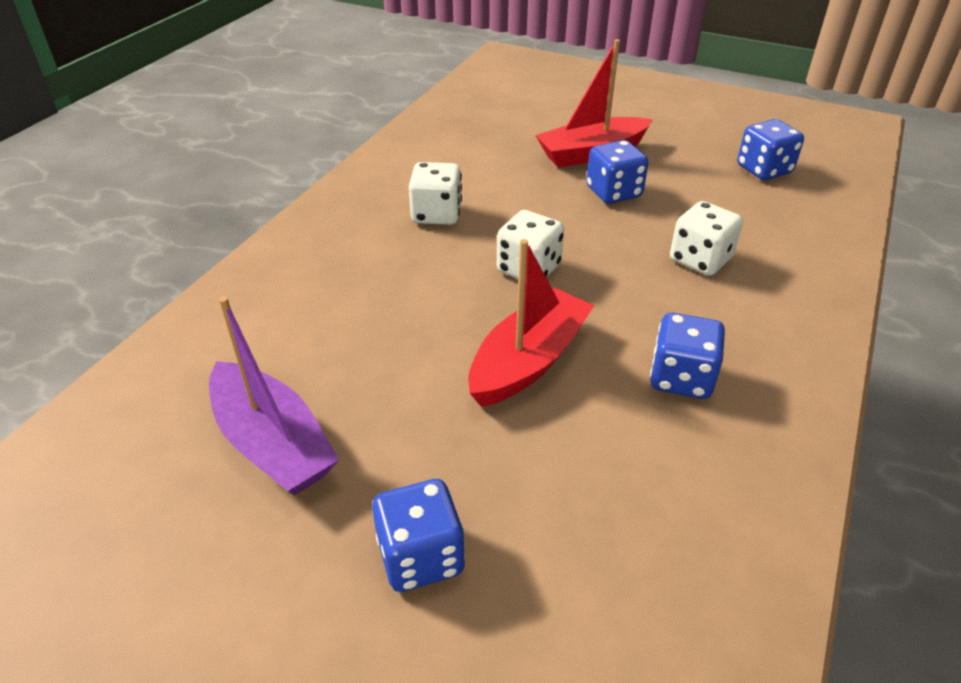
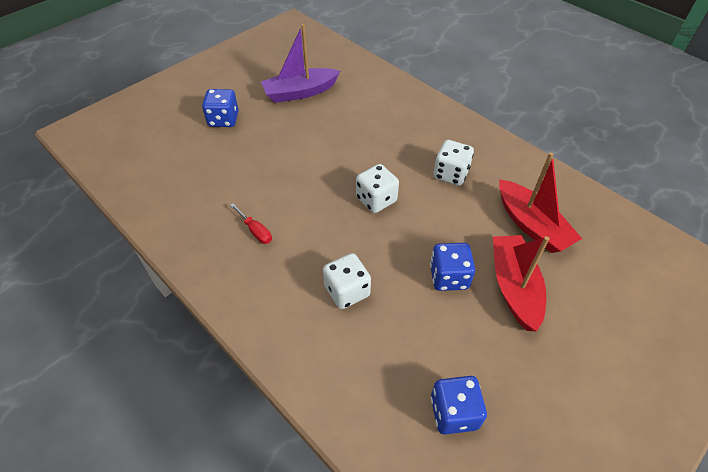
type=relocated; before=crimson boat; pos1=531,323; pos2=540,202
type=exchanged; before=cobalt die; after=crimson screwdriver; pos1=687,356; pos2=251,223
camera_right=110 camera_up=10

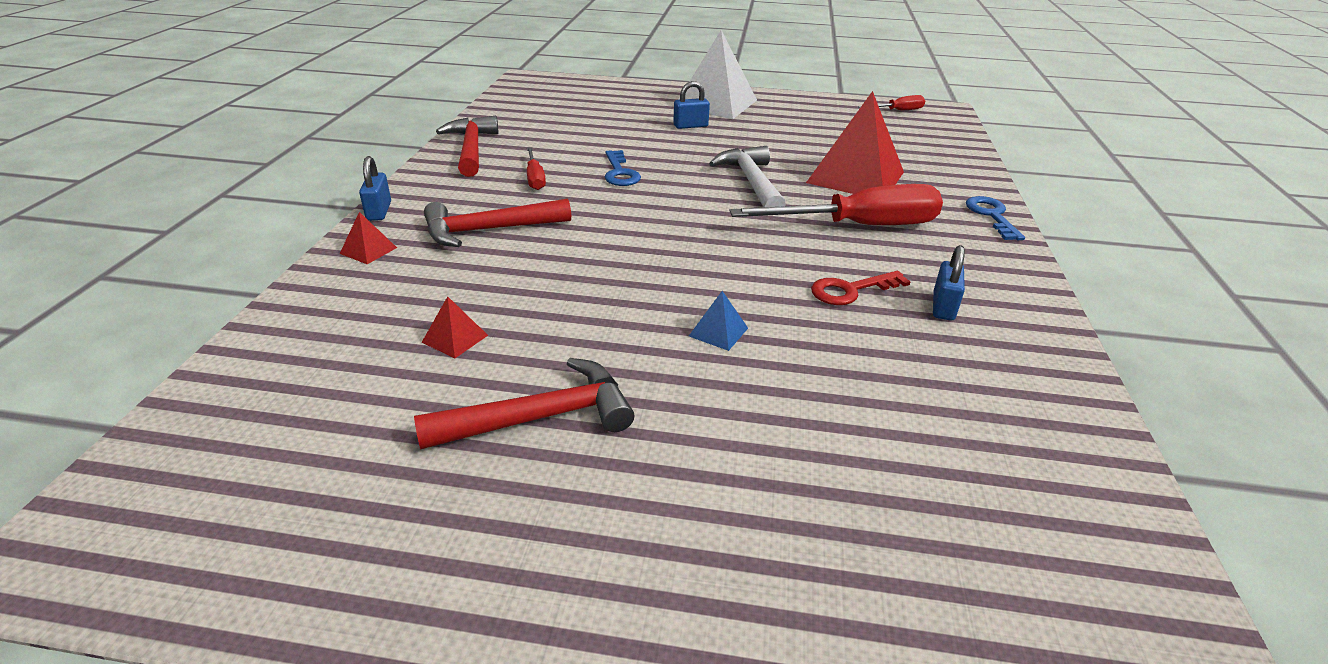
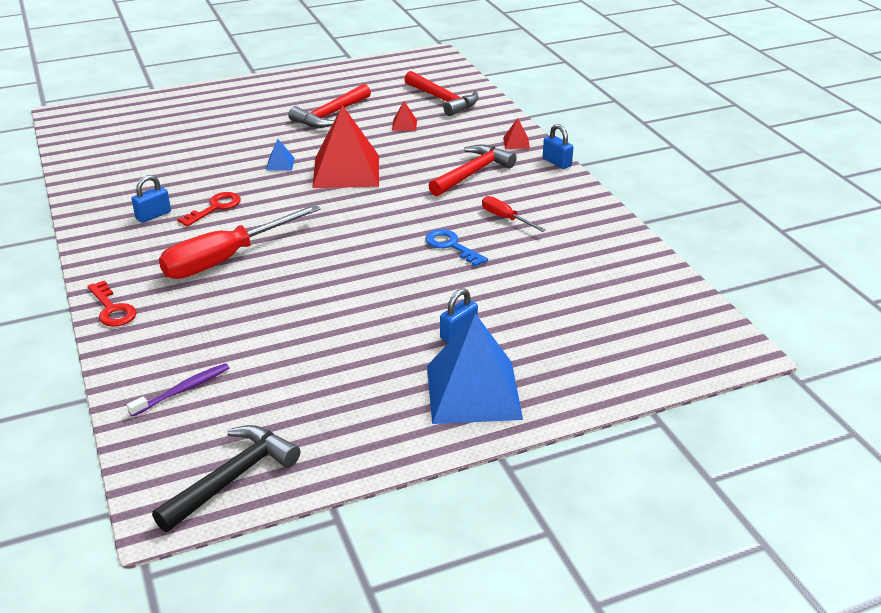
type=colour; before=snow-white pyramid; after=cobalt pyramid; pos1=717,74; pos2=475,368
type=relocated; before=crimson pyramid; pos1=855,142; pos2=345,146
type=exchanged; before=crimson screwdriver; after=black hammer; pos1=891,102; pos2=226,478
type=relocated; before=crimson hammer; pos1=467,146; pos2=441,93
type=missing; before=snow-white hammer; pos1=747,176
type=colour; before=cobalt latchkey; after=crimson latchkey; pos1=995,218; pos2=112,303
type=spun; before=cobalt lock; pos1=949,283; pos2=151,199; turn=60
type=appeared; after=royal purple dental brush; pos2=178,390
camera_right=150 camera_up=0

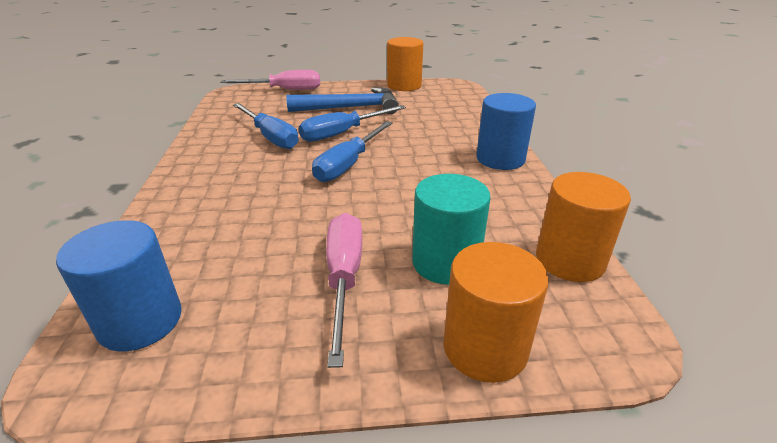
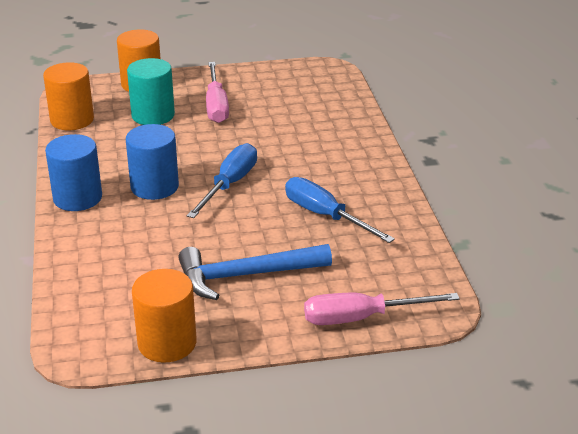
type=missing; before=cobalt screwdriver; pos1=352,123
type=relocated; before=cobalt cylinder; pos1=119,285; pos2=152,162
camera_right=175 camera_up=0

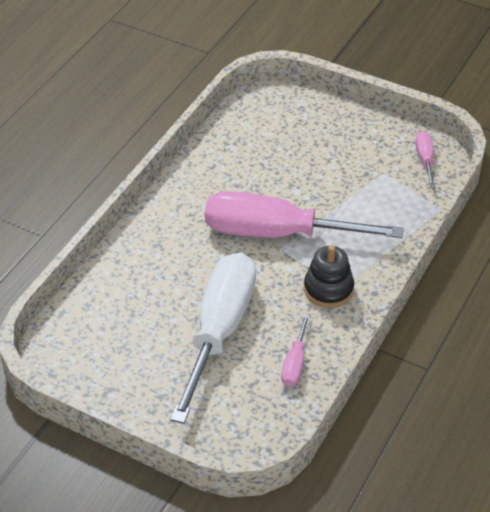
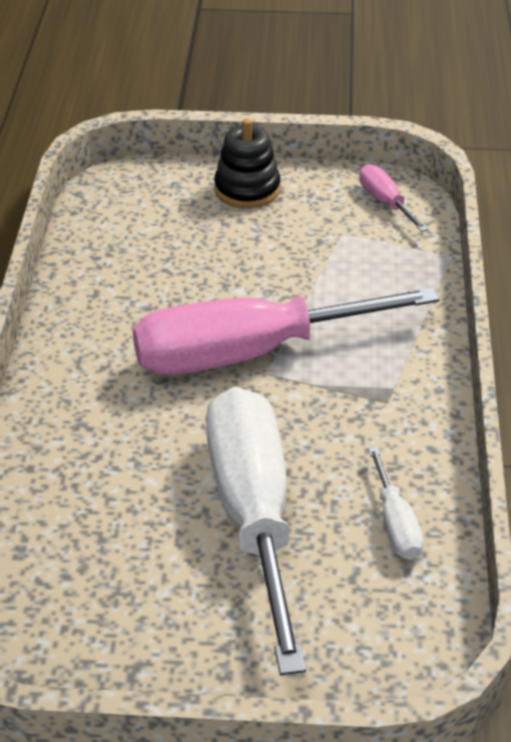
type=relocated; before=black stacking rings; pos1=329,276; pos2=247,163
type=colour; before=pink screwdriver; after=snow-white screwdriver; pos1=295,350; pos2=396,503
camera_right=-25 camera_up=-5

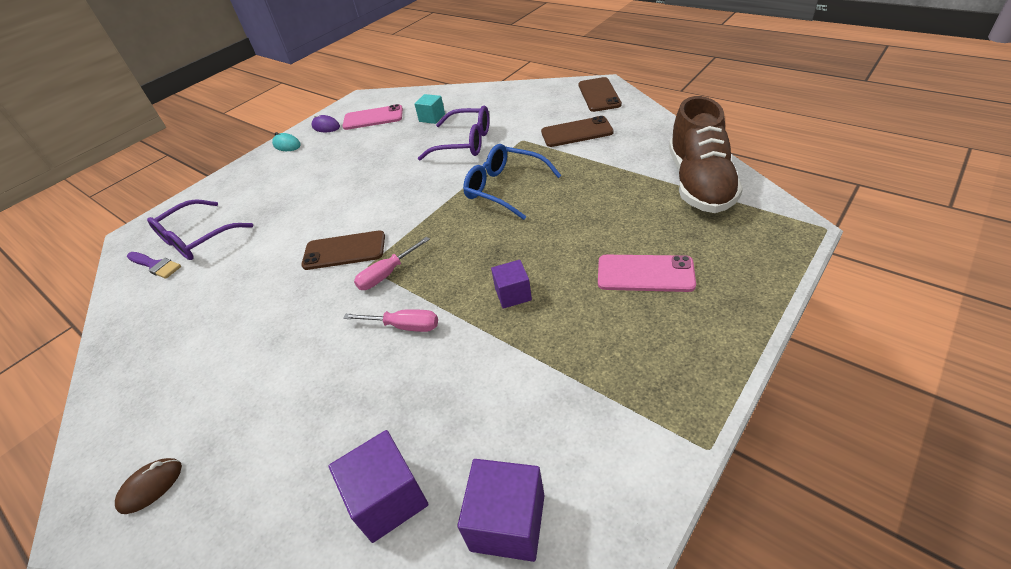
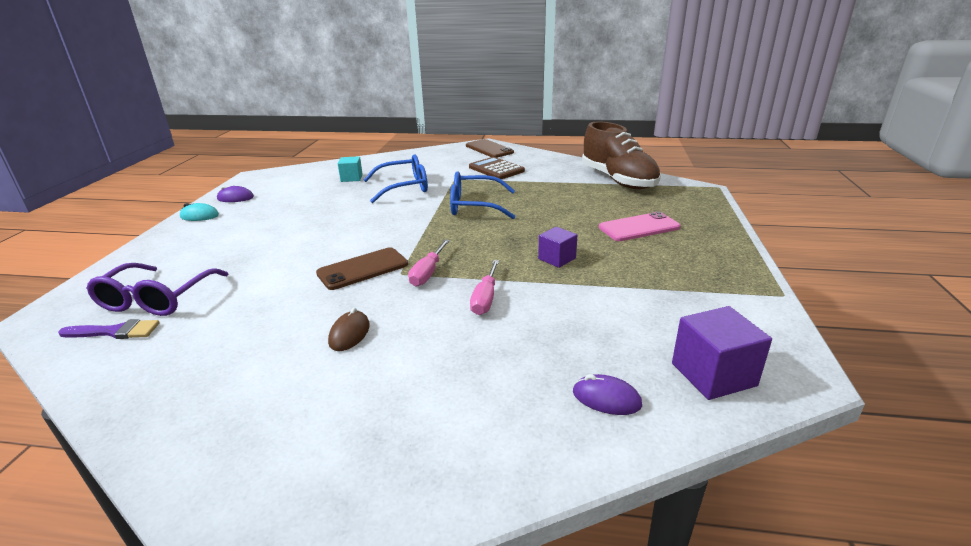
type=missing; before=pink smartphone; pos1=372,117
type=colour; before=royal purple spectacles; after=cobalt spectacles; pos1=453,133; pos2=396,178
type=exchanged; before=dark brown smartphone; after=dark brown pocket calculator; pos1=577,131; pos2=497,168
type=spun; before=pink screwdriver; pos1=390,320; pos2=484,287; turn=120
type=exchanged; before=royal purple cube; after=royal purple PC mouse; pos1=379,486; pos2=607,394
type=relocated; before=dark brown PC mouse; pos1=148,486; pos2=349,329
camera_right=-35 camera_up=-15

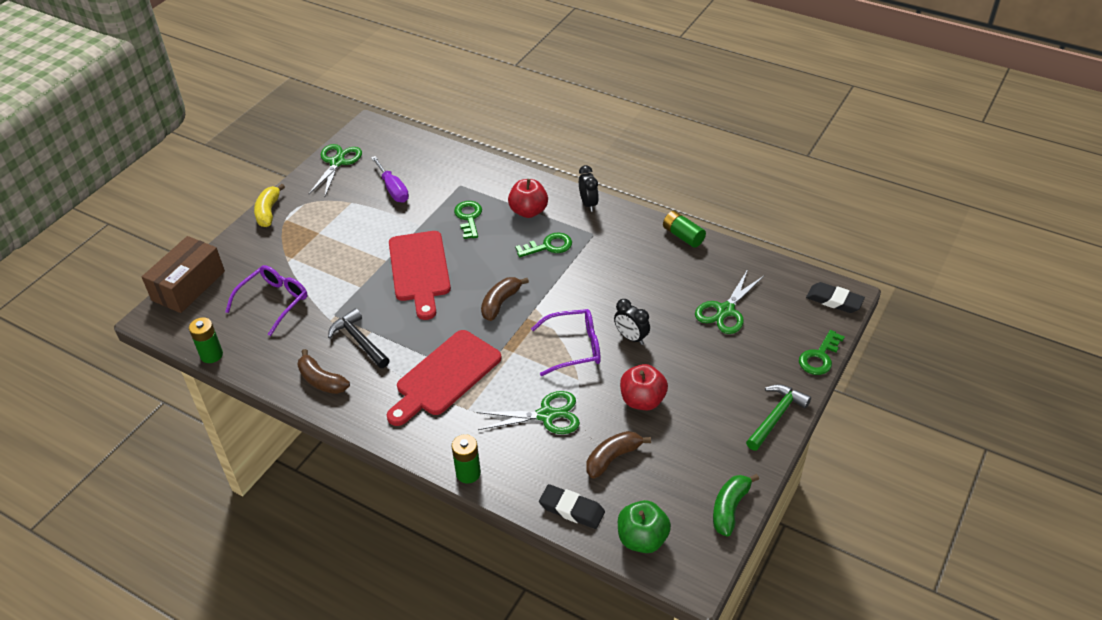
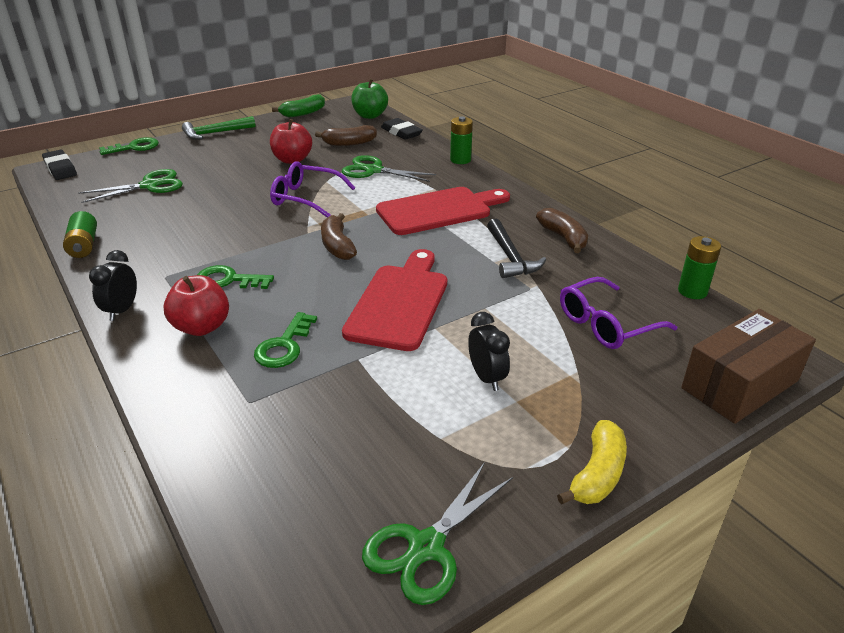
type=missing; before=royal purple screwdriver; pos1=390,179
type=spun; before=dark brown banana fruit; pos1=505,299; pos2=339,236; turn=105
type=relocated; before=black clock; pos1=632,322; pos2=489,351
camera_right=-155 camera_up=-10

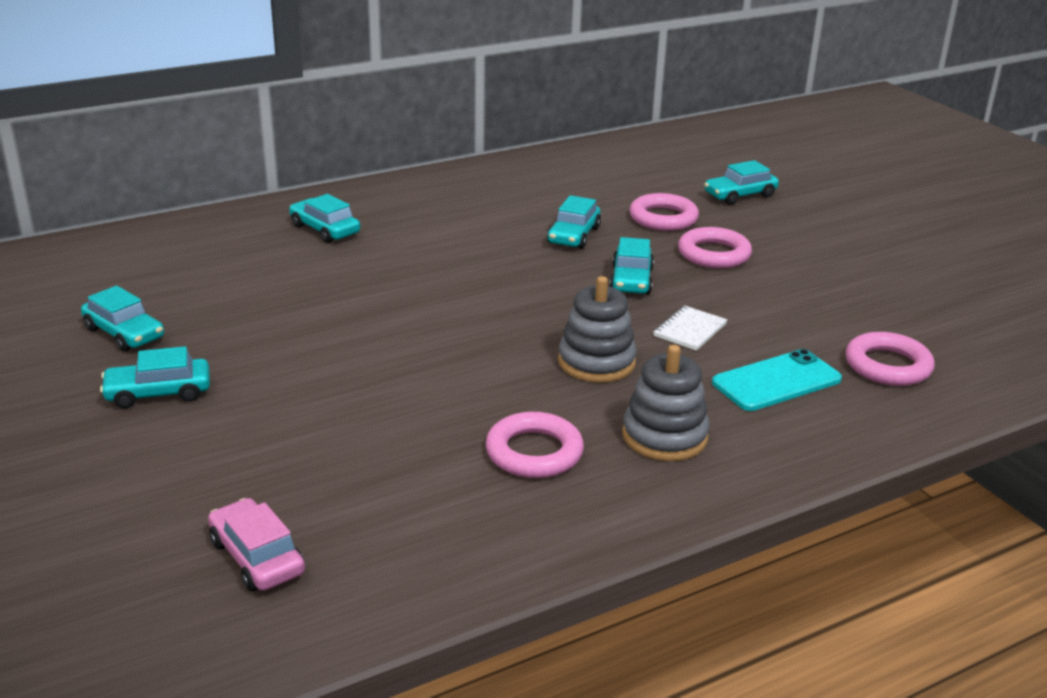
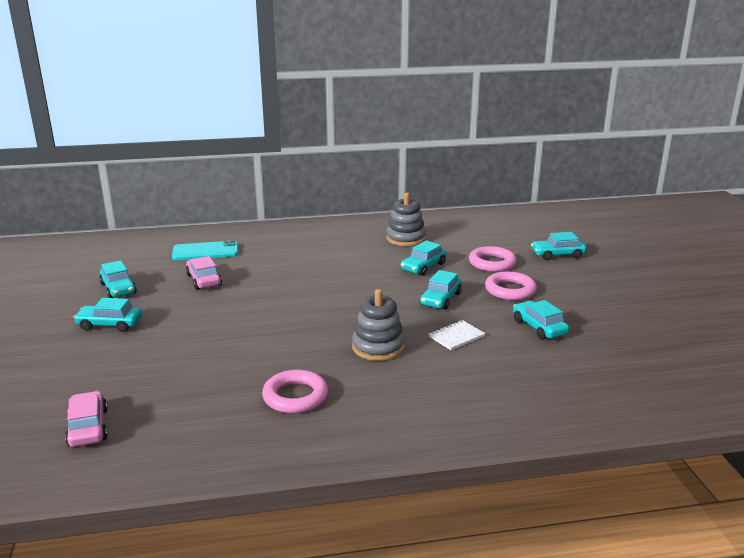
type=relocated; before=aqua automobile; pos1=324,218; pos2=541,320
type=missing; before=pink hoop; pos1=890,359
type=relocated; before=grey stacking rings; pos1=666,403; pos2=406,219
type=relocated; before=aqua smartphone; pos1=777,380; pos2=205,250
type=appeared; after=pink automobile; pos2=204,273
camera_right=20 camera_up=-5

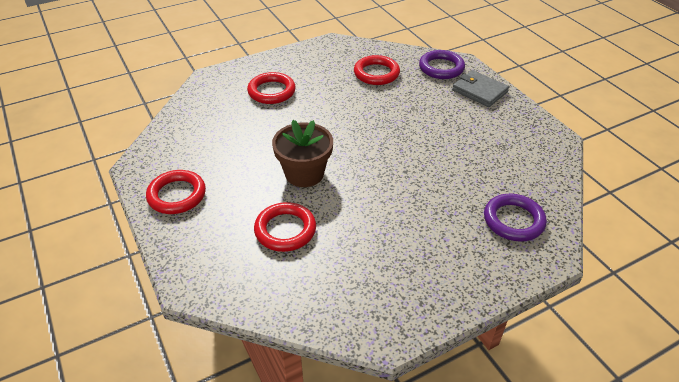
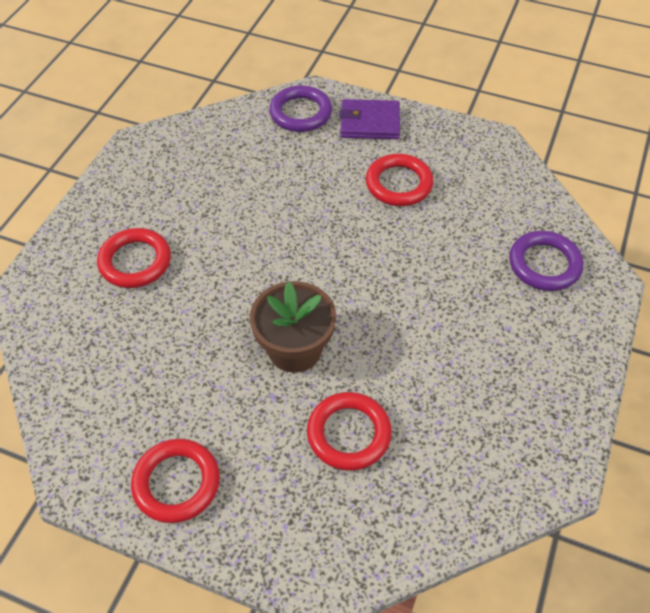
type=relocated; before=crimson hoop; pos1=377,70; pos2=400,180
type=colour; before=grey wallet; after=royal purple wallet; pos1=480,88; pos2=369,119
camera_right=-40 camera_up=10

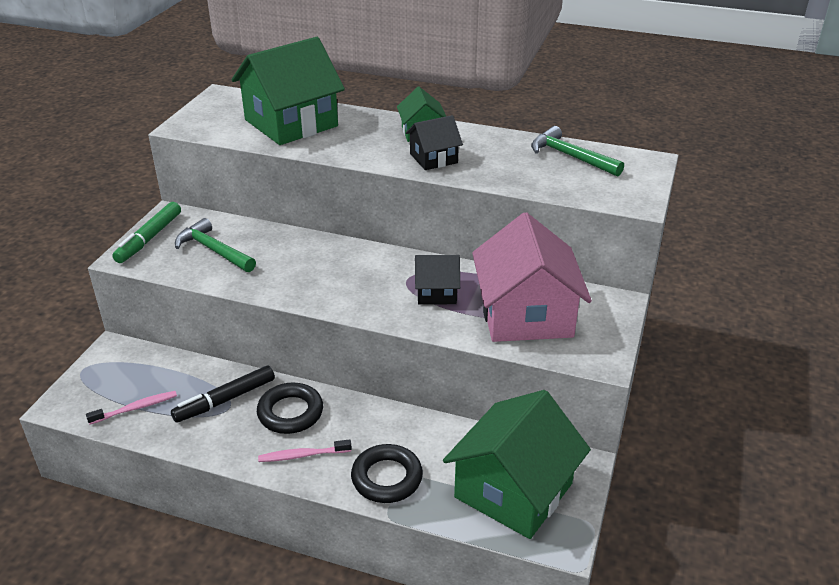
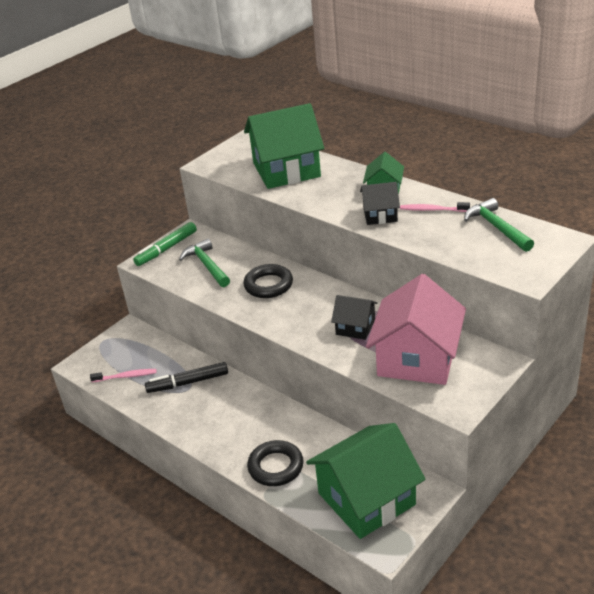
type=relocated; before=black hoop; pos1=290,408; pos2=268,281
type=relocated; before=pink dental brush; pos1=305,451; pos2=435,207
camera_right=25 camera_up=0

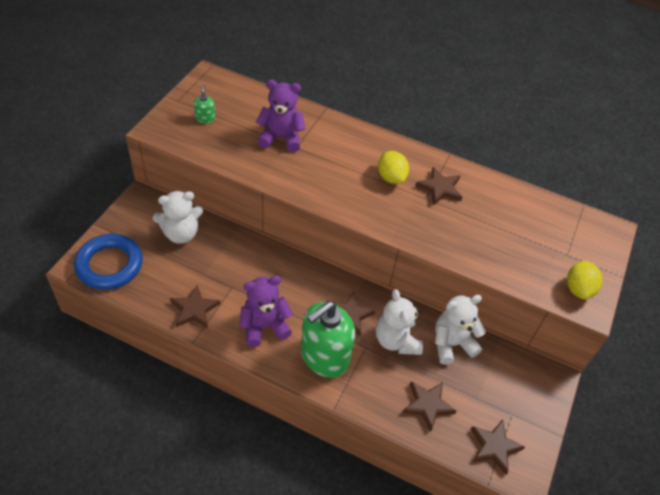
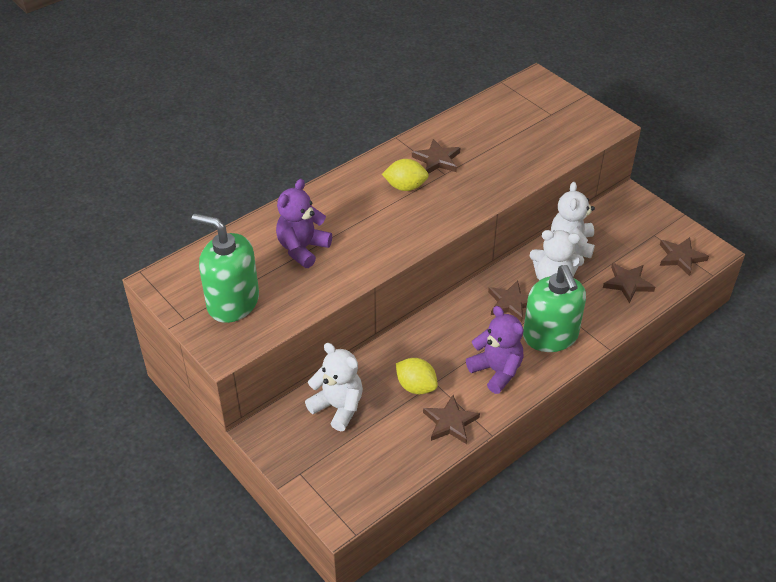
type=size; before=emerald soap dispenser; pos1=204,104; pos2=225,268; scale=2.44
type=spun; before=snow-white stuffed bear; pos1=178,217; pos2=334,387; turn=-60
type=missing; before=cobalt hoop; pos1=108,262
type=relocated; before=yellow toy lemon; pos1=585,280; pos2=417,376
type=spun; before=royal purple stuffed bear; pos1=266,311; pos2=494,350; turn=135
camera_right=-60 camera_up=-5

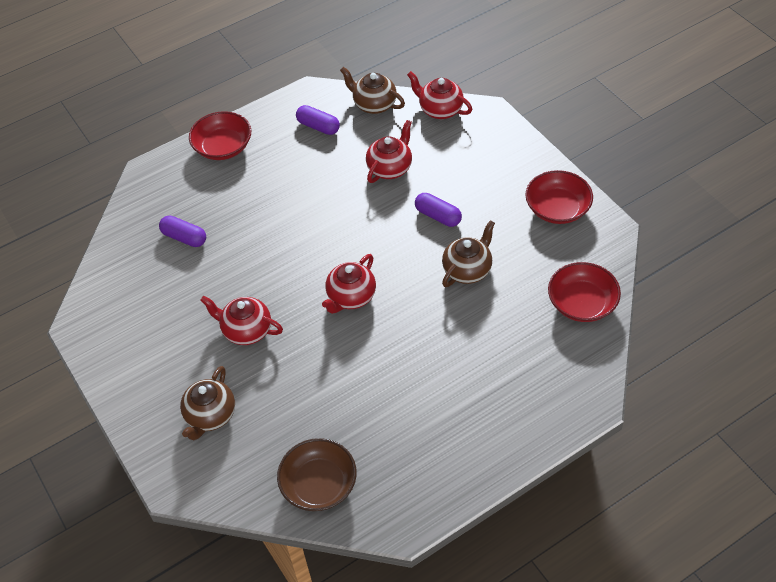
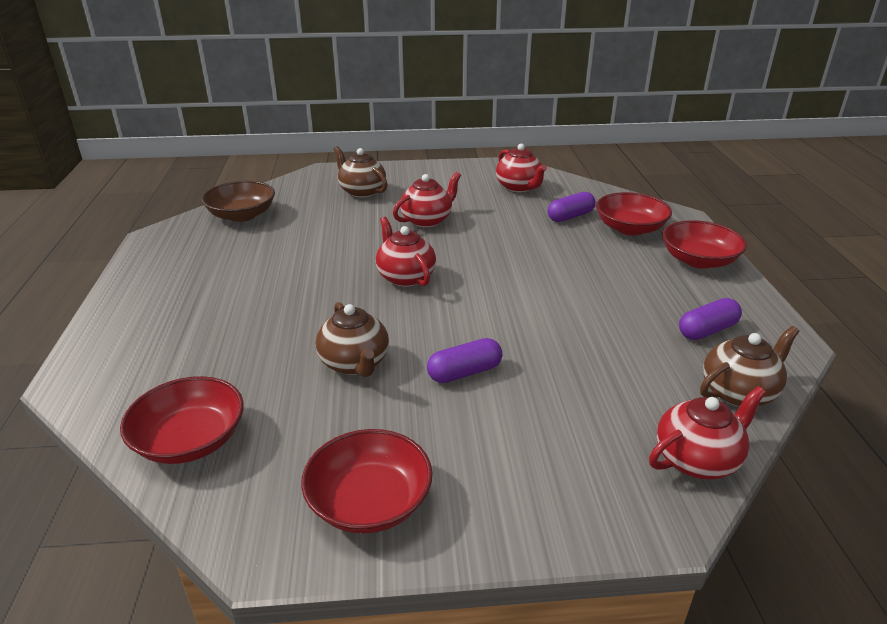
type=relocated; before=crimson tea pot; pos1=389,151; pos2=521,168
type=appeared; after=crimson deep dish; pos2=634,213
camera_right=115 camera_up=-20

